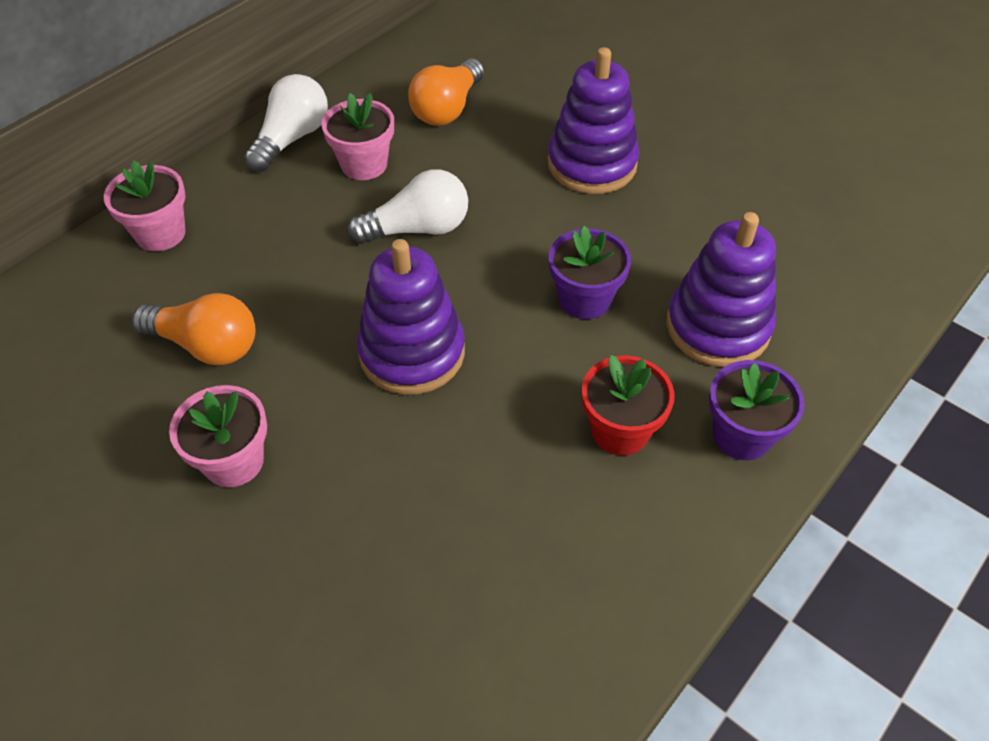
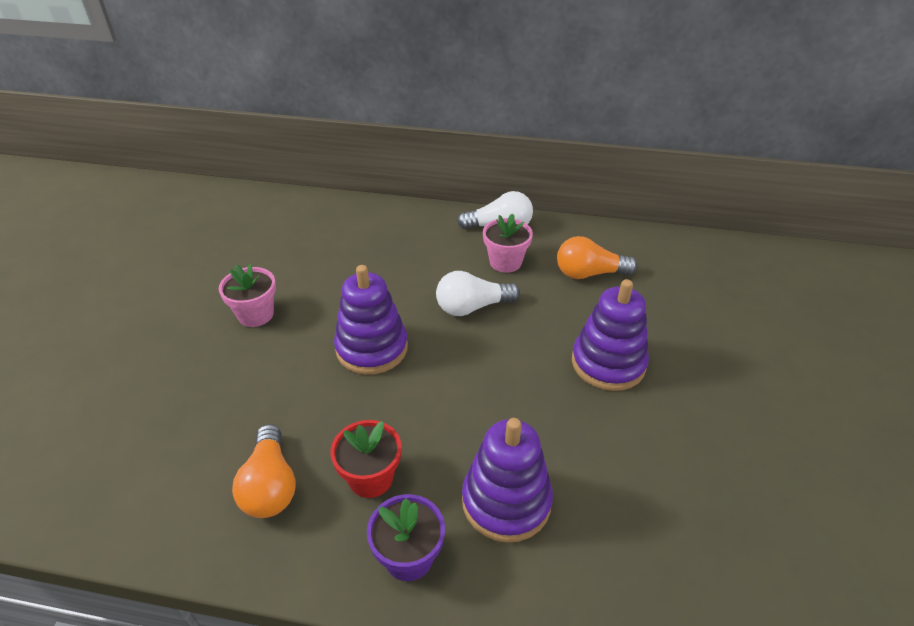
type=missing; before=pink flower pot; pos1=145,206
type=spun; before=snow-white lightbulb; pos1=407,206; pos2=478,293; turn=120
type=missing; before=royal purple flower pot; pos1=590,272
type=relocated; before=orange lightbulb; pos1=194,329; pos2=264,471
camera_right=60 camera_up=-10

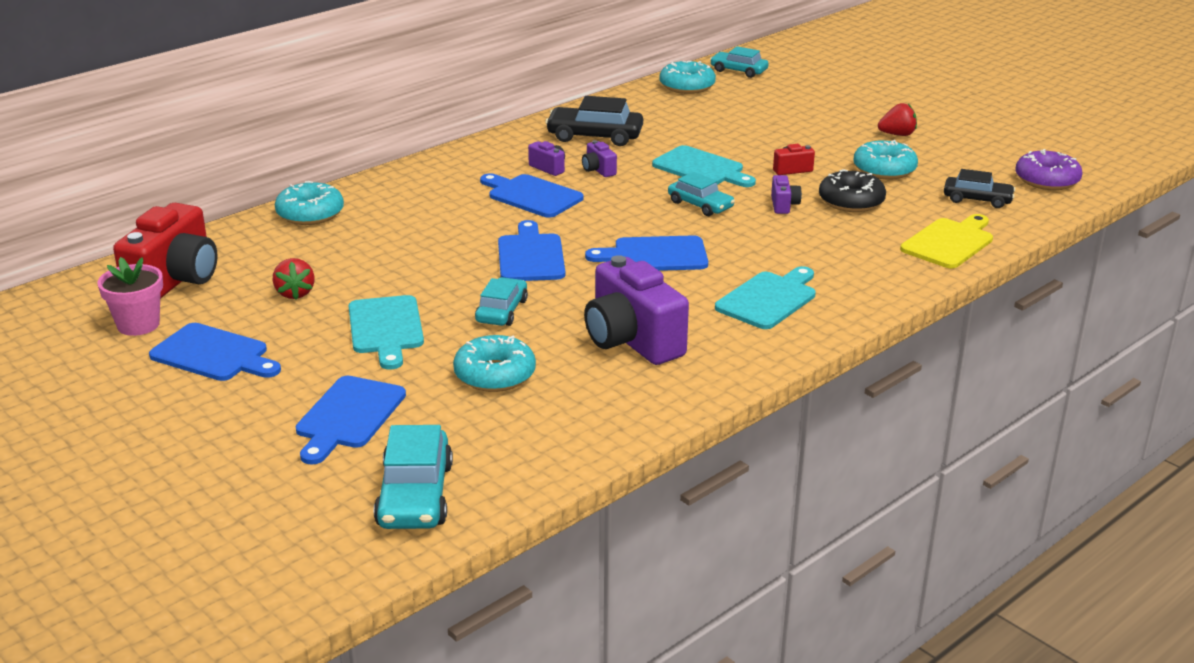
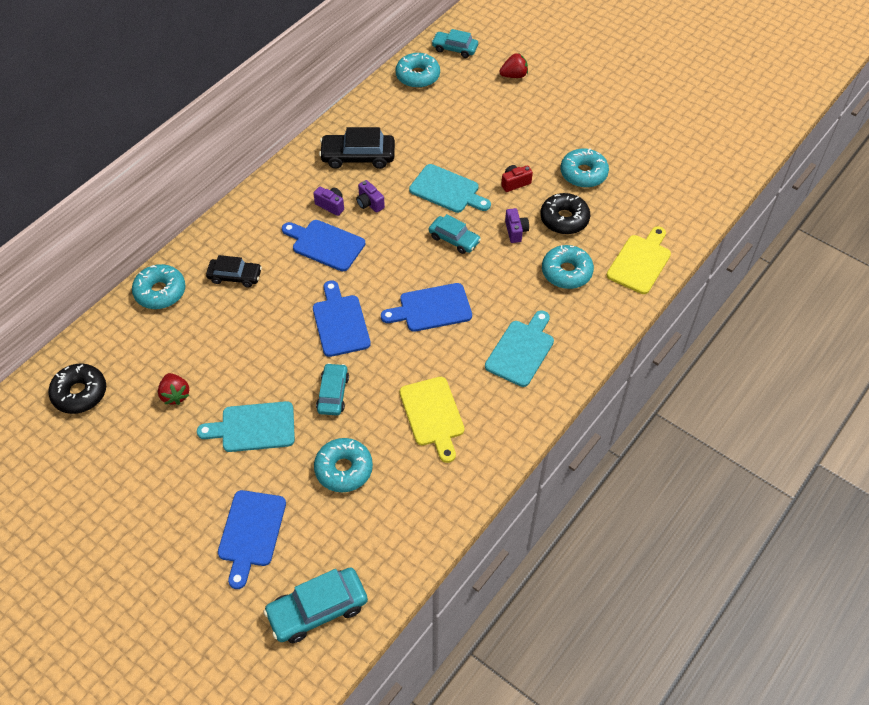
type=relocated; before=crimson berry; pos1=897,119; pos2=513,65
type=missing; before=royal purple doughnut; pos1=1049,169
type=relocated; before=black automobile; pos1=979,188; pos2=234,271
type=exchanged; before=crimson photo camera; after=black doughnut; pos1=165,251; pos2=77,388
type=exchanged; before=royal purple photo camera; after=yellow chopping board; pos1=636,310; pos2=431,420
type=missing; before=pink flower pot; pos1=130,296
type=spun; before=aqua chopping board; pos1=386,332; pos2=246,426; turn=105
type=missing; before=cobalt chopping board; pos1=215,352
type=spun; before=aqua automobile; pos1=413,477; pos2=315,605; turn=75
type=appeared; after=aqua doughnut; pos2=568,267
camera_right=-10 camera_up=25

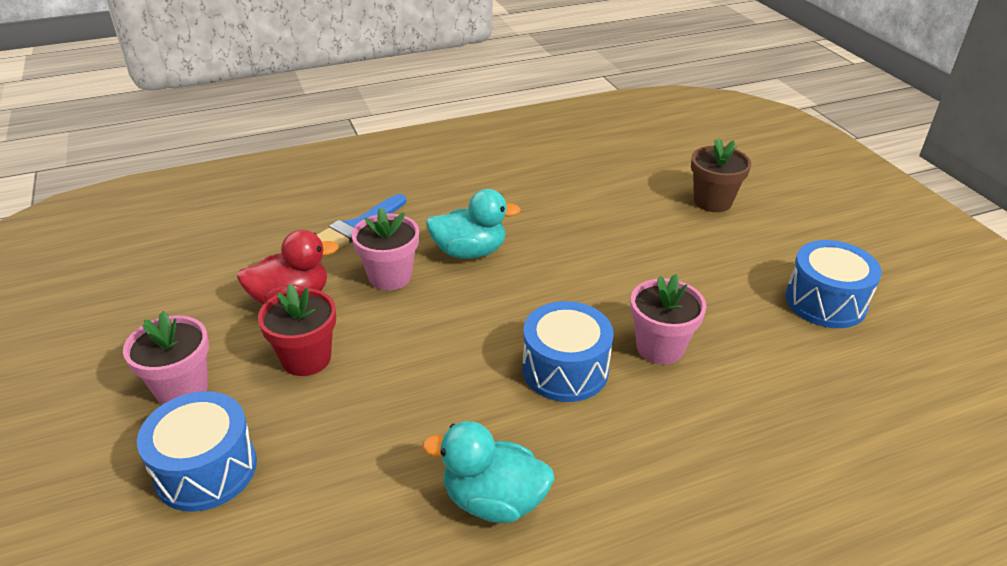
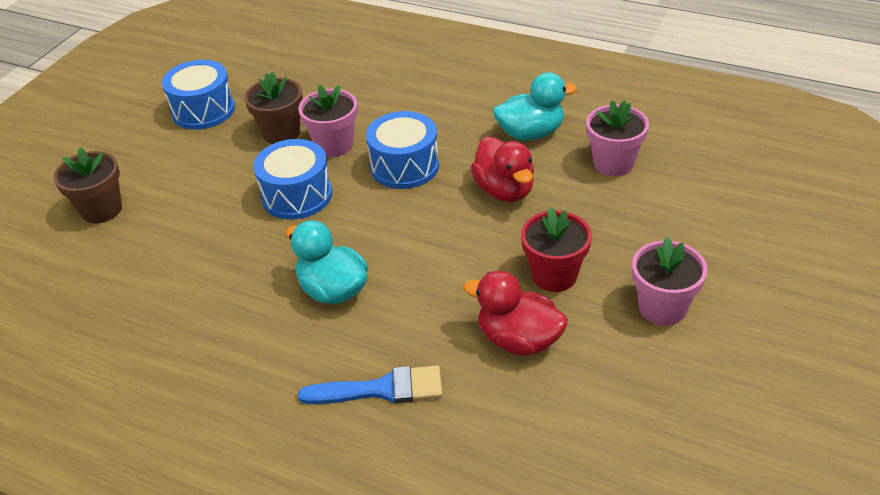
type=relocated; before=pink flower pot; pos1=385,248; pos2=617,138
type=relocated; before=cobalt toy drum; pos1=197,451; pos2=292,179
type=spun; before=aqua duck; pos1=488,472; pos2=535,106; turn=-75
type=appeared; after=dark brown flower pot; pos2=273,108
type=appeared; after=crimson duck; pos2=502,169
camera_right=-130 camera_up=5

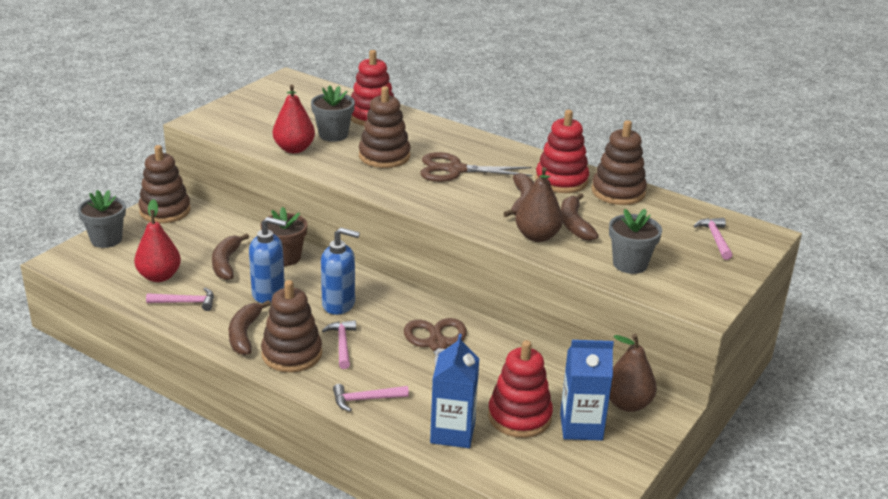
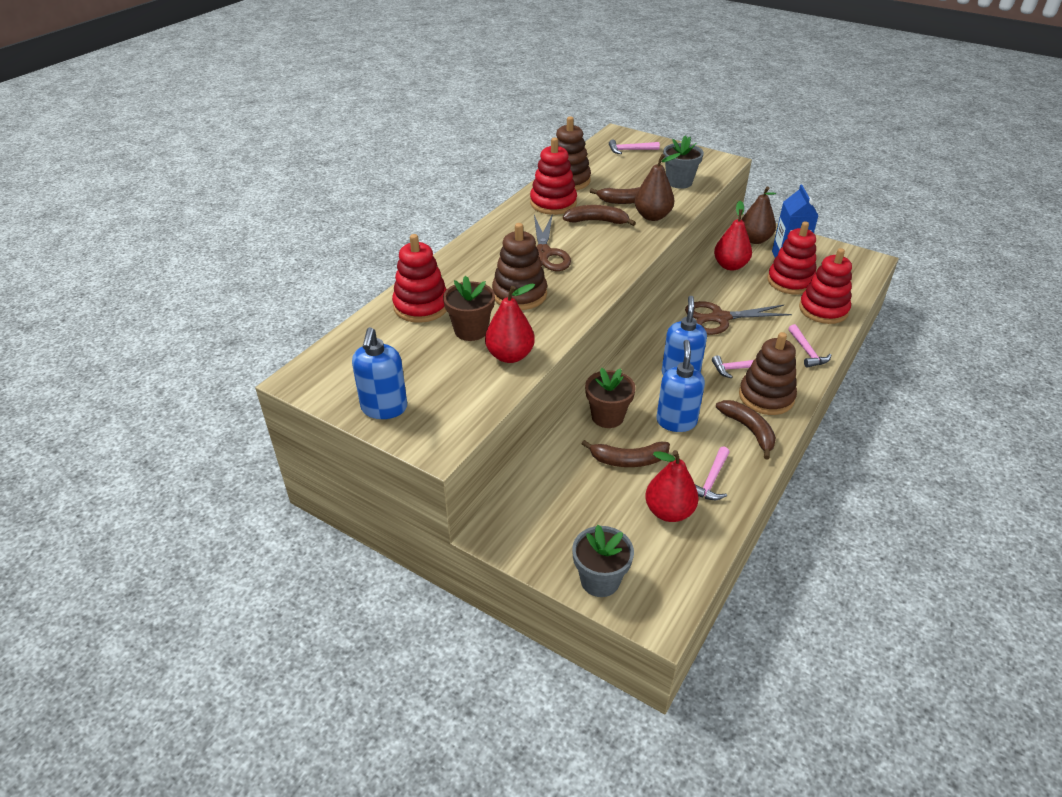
type=colour; before=grey flower pot; after=dark brown flower pot; pos1=333,113; pos2=469,308
type=missing; before=dark brown stacking rings; pos1=165,184
type=spun; before=pink hammer; pos1=180,299; pos2=712,473; turn=-150
type=spun; before=dark brown banana fruit; pos1=250,327; pos2=746,430; turn=-120
type=exchanged; before=cobalt carton; after=crimson stacking rings; pos1=455,391; pos2=825,286
type=appeared; after=crimson pear; pos2=733,236
type=appeared; after=cobalt soap dispenser; pos2=379,373
camera_right=-90 camera_up=10

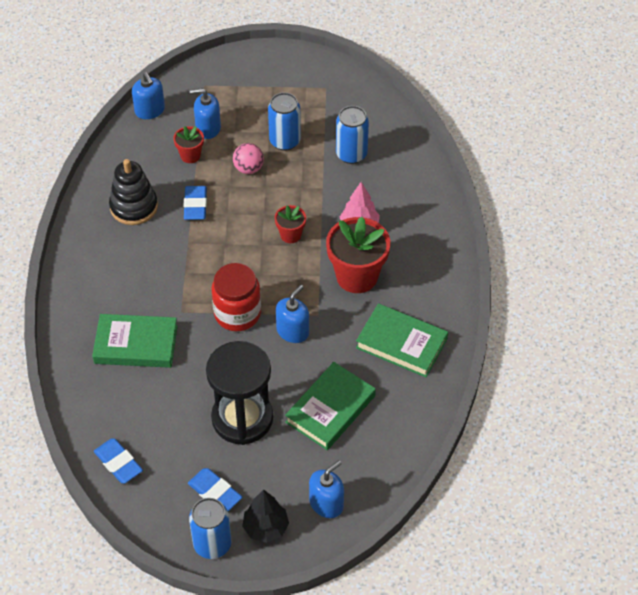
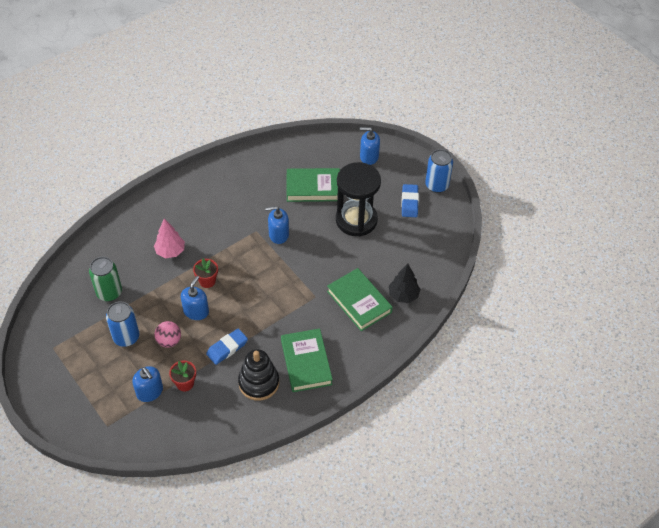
type=relocated; before=cobalt soap dispenser; pos1=148,95; pos2=195,298
type=colour; before=cobalt tin; after=emerald tin; pos1=352,135; pos2=105,279
type=missing; before=crimson flower pot; pos1=358,255
type=missing; before=crimson jar; pos1=236,297
type=relocated; before=emerald hardback; pos1=402,340; pos2=307,360
type=missing; before=cobalt eraser; pos1=118,461
type=relocated; before=black fir tree; pos1=265,516; pos2=404,283
camera_right=-130 camera_up=0

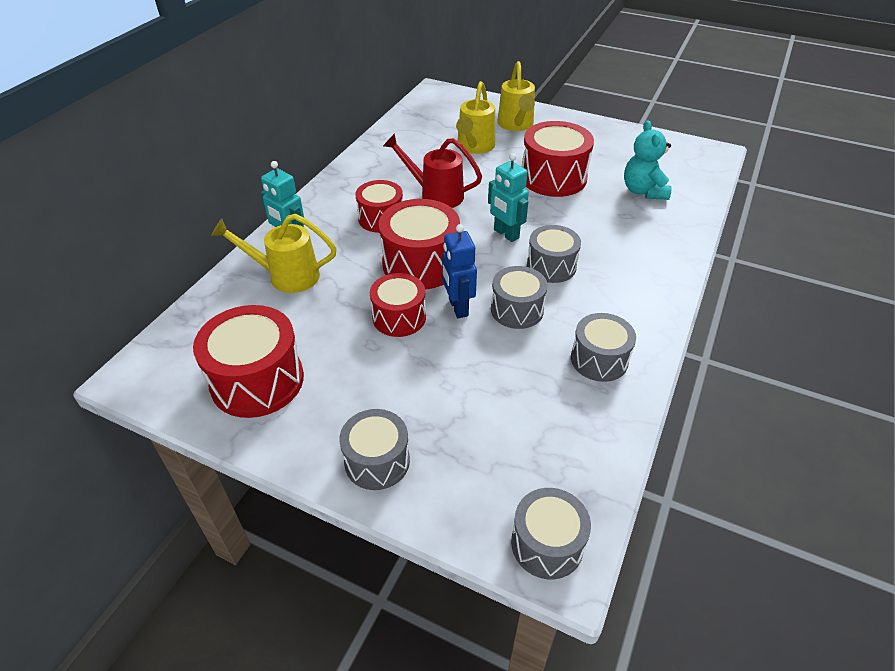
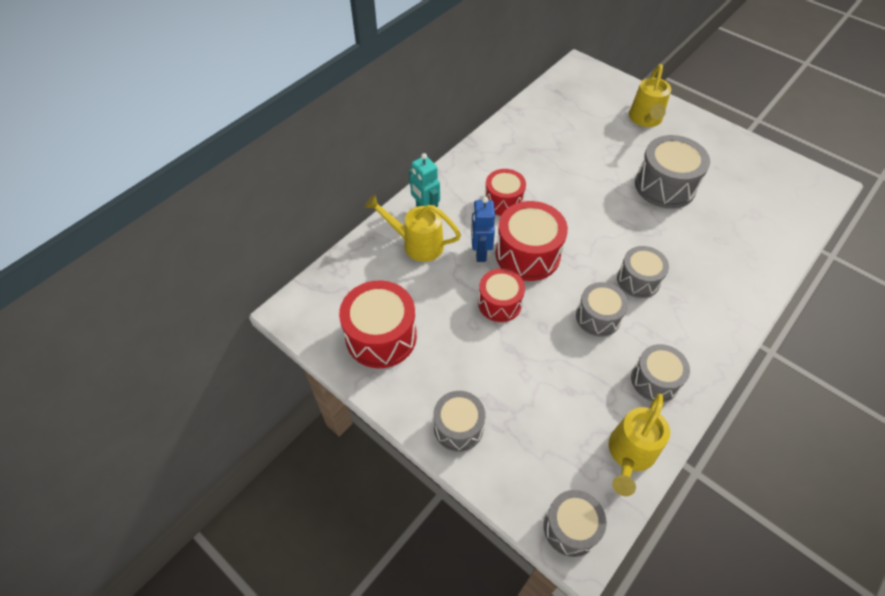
type=relocated; before=yellow sprinkling can; pos1=475,117; pos2=639,445
type=missing; before=aqua stuffed bear; pos1=648,160
type=colour; before=crimson toy drum; after=grey toy drum; pos1=558,159; pos2=672,172
type=missing; before=crimson sprinkling can; pos1=432,170
type=missing; before=aqua robot; pos1=508,197
type=relocated; before=cobalt robot; pos1=459,271; pos2=483,229
camera_right=15 camera_up=10

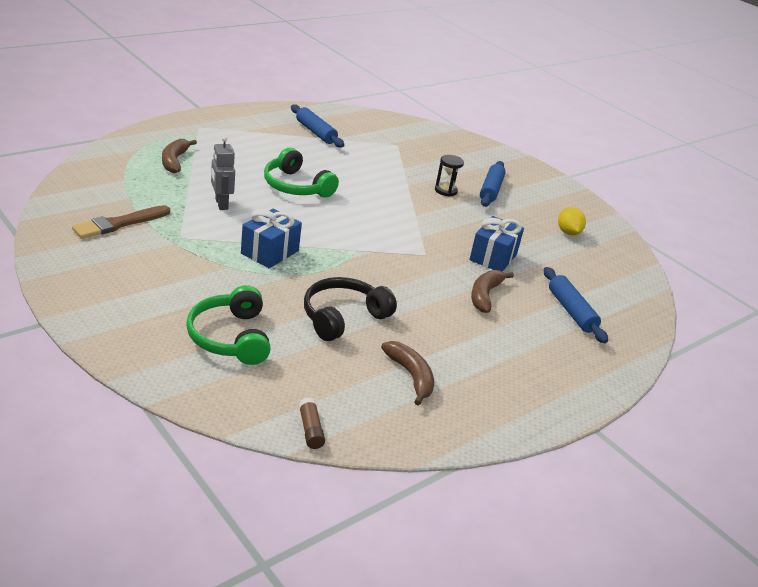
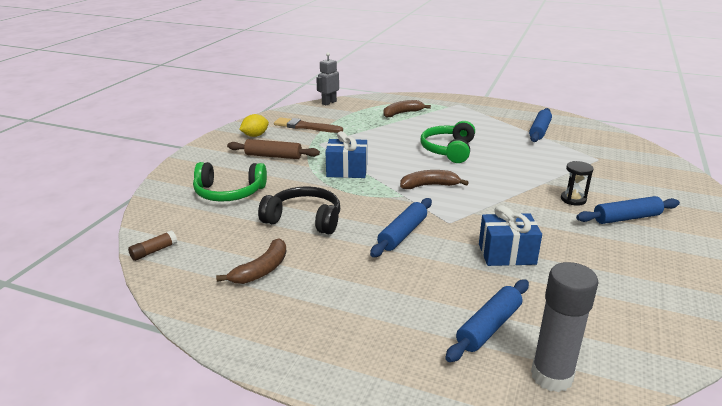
type=relocated; before=grey robot; pos1=223,173; pos2=327,79
type=relocated; before=yellow toy lemon; pos1=572,221; pos2=254,125
type=relocated; before=dark brown banana fruit; pos1=492,291; pos2=434,179
type=spun; before=emerald headphones; pos1=228,325; pos2=230,182; turn=-135
type=appeared; after=dark brown rolling pin; pos2=273,149
type=appeared; after=cobalt rolling pin; pos2=401,227
type=appeared; after=grey glue; pos2=565,327
camera_right=65 camera_up=-5

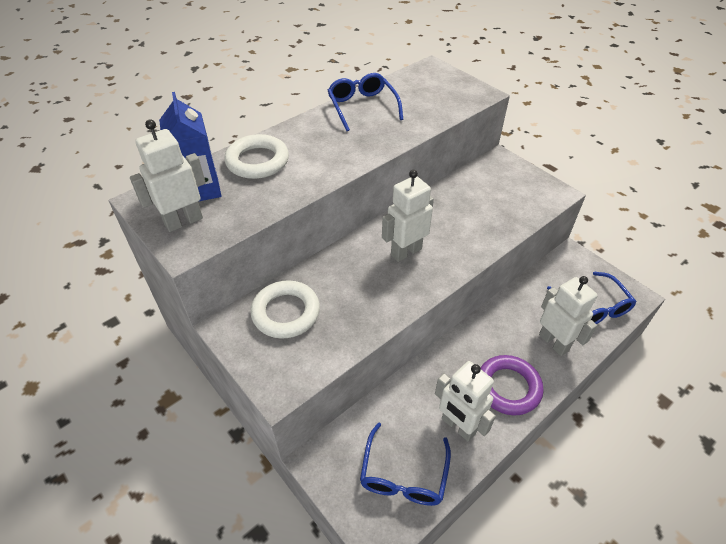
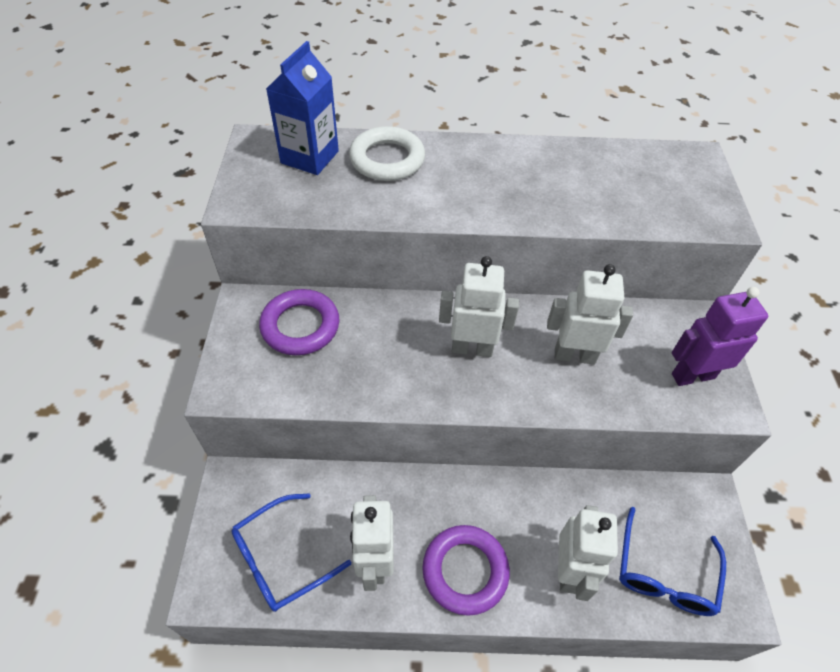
type=missing; before=cobalt spectacles; pos1=365,102
type=relocated; before=snow-white robot; pos1=168,175; pos2=590,314
type=colour; before=snow-white hoop; after=royal purple hoop; pos1=285,309; pos2=299,322
type=appeared; after=royal purple robot; pos2=720,336
camera_right=40 camera_up=5

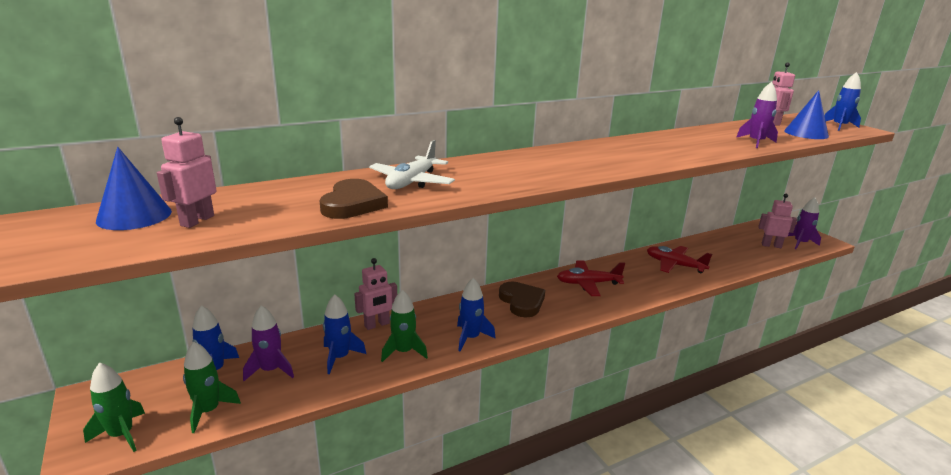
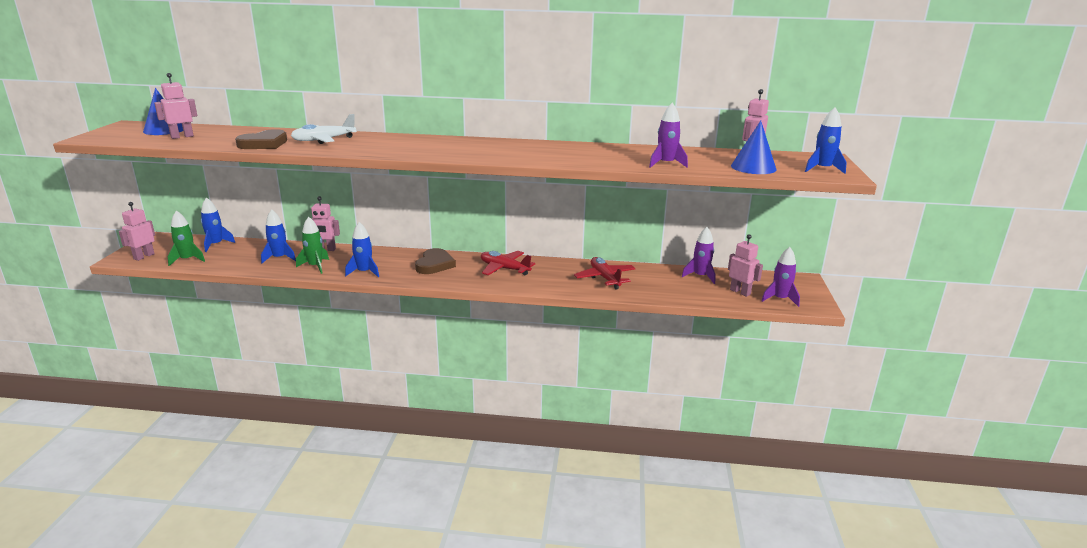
type=relocated; before=royal purple toy rocket; pos1=268,343; pos2=699,255
type=exchanged; before=emerald toy rocket; after=pink robot; pos1=114,407; pos2=137,231
camera_right=35 camera_up=0

